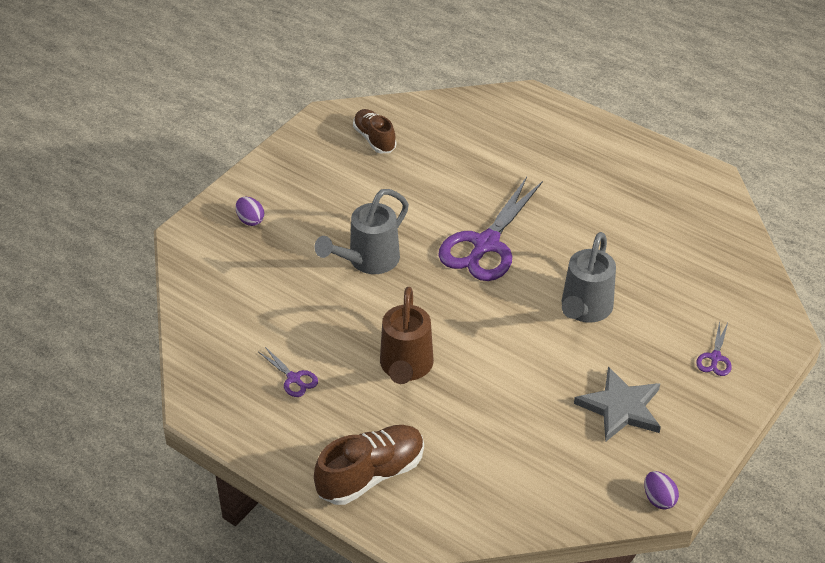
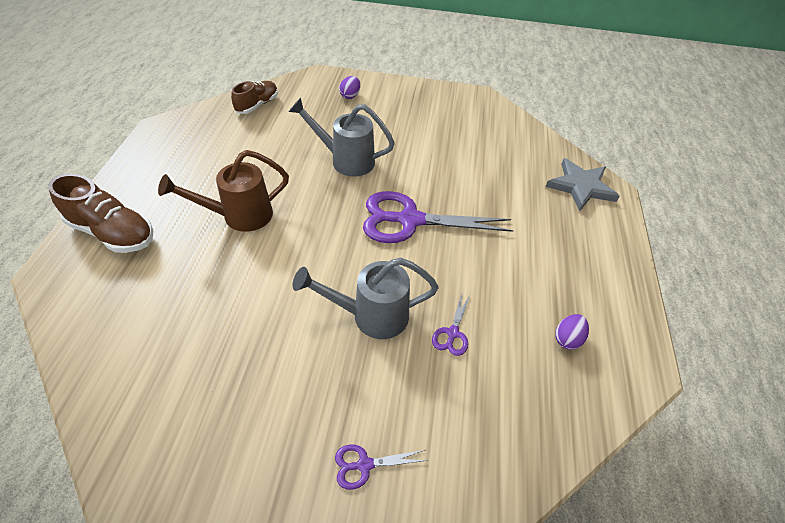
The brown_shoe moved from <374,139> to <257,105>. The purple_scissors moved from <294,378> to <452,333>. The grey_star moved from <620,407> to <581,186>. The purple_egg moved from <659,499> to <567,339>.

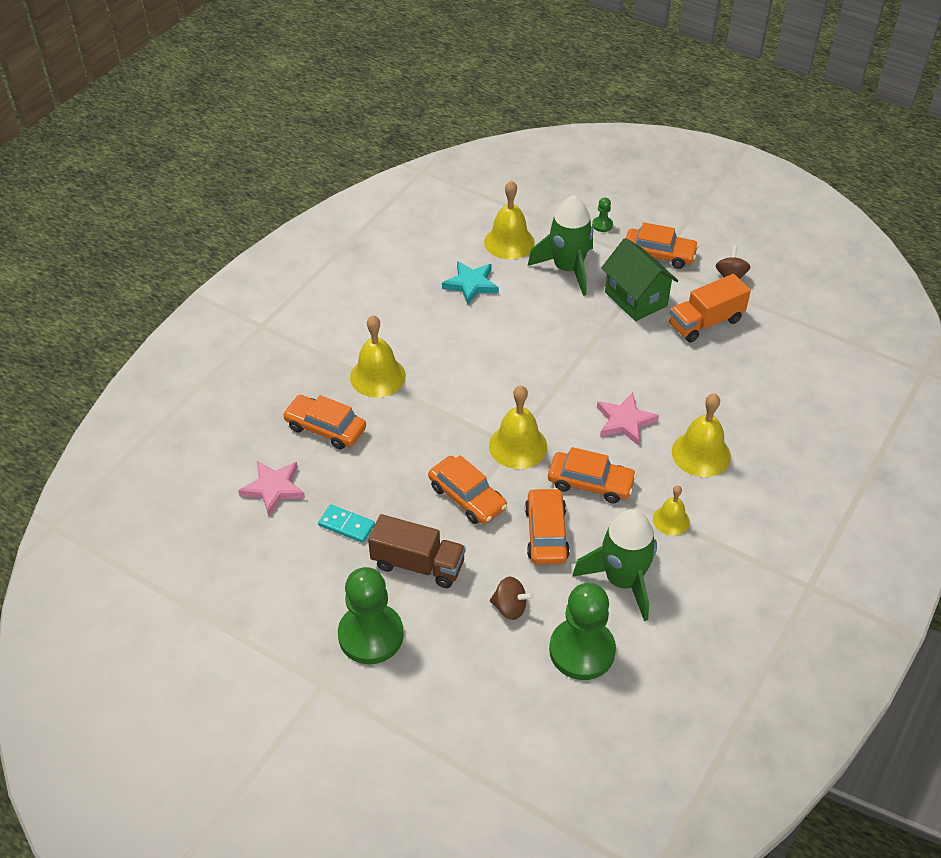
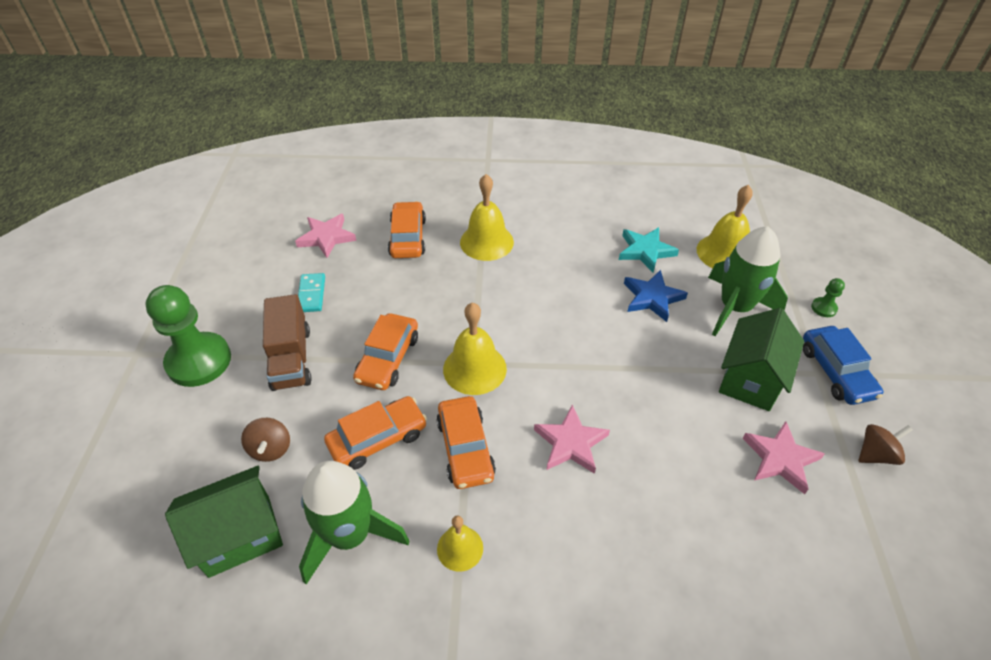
The orange_car at <659,254> became the blue_car at <836,372>. The orange_truck at <705,322> was replaced by the pink_star at <780,459>. The yellow_bell at <701,453> disappeared. The green_pawn at <582,650> was replaced by the green_house at <239,536>. The blue_star at <652,298> appeared.

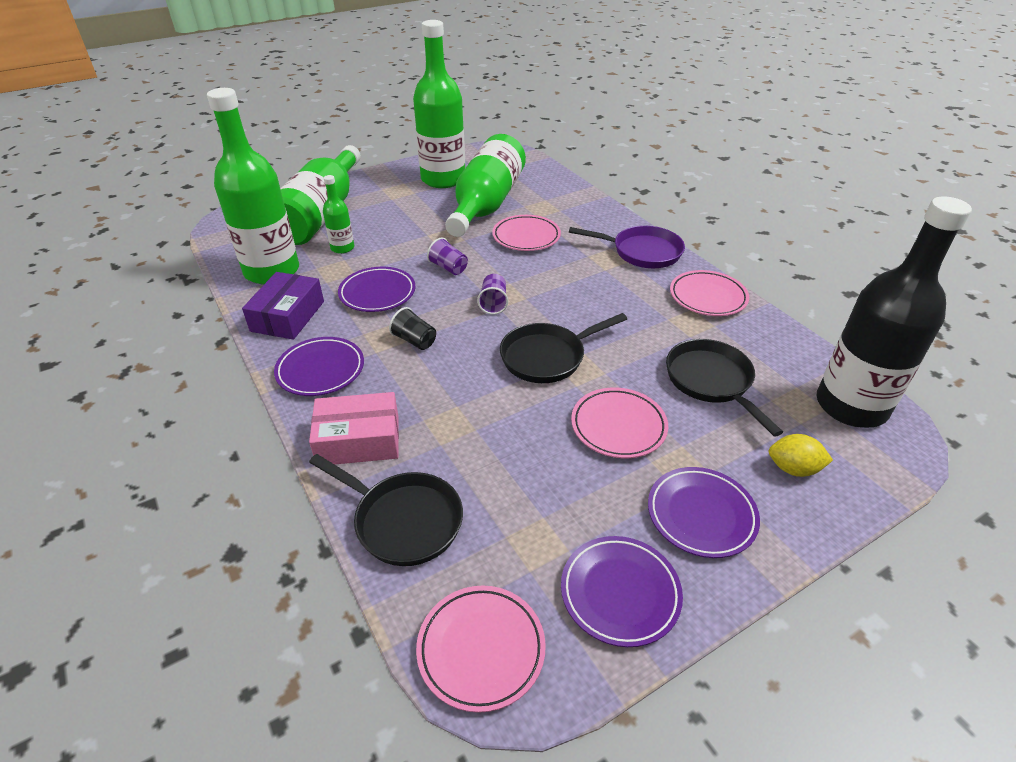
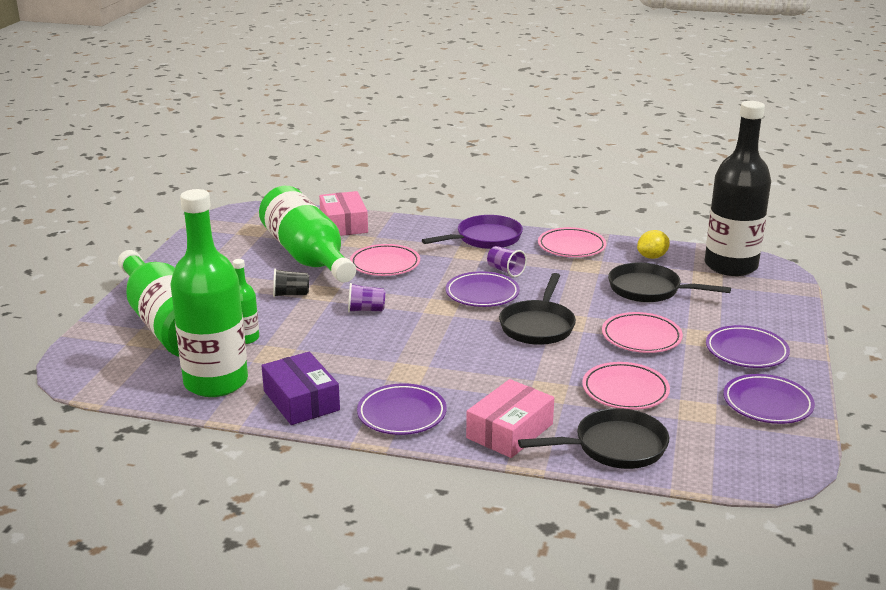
The green_bottle at <443,179> disappeared. The purple_plate moved from <377,293> to <482,294>. The purple_cup moved from <493,303> to <505,271>. The black_cup moved from <415,340> to <291,294>. The yellow_lemon moved from <793,468> to <652,257>. The pink_plate moved from <481,649> to <625,391>. The pink_box at <344,224> appeared.

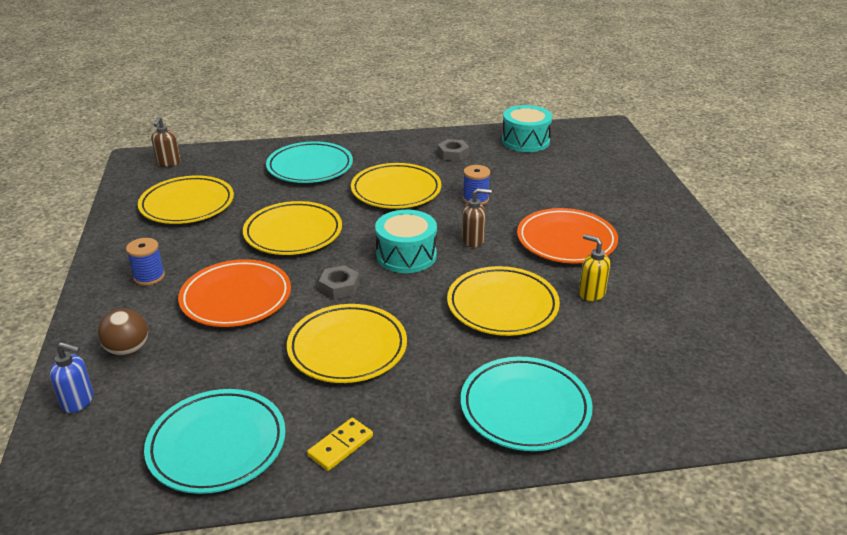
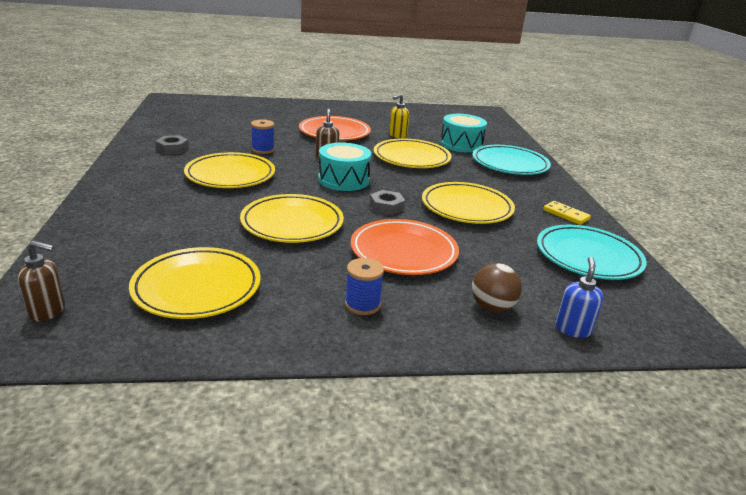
The turquoise_drum moved from <525,141> to <461,144>. The turquoise_plate at <310,167> disappeared.

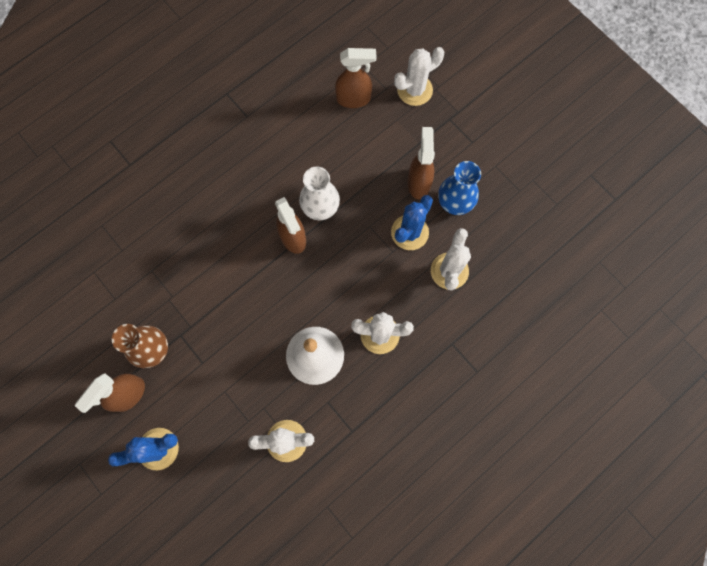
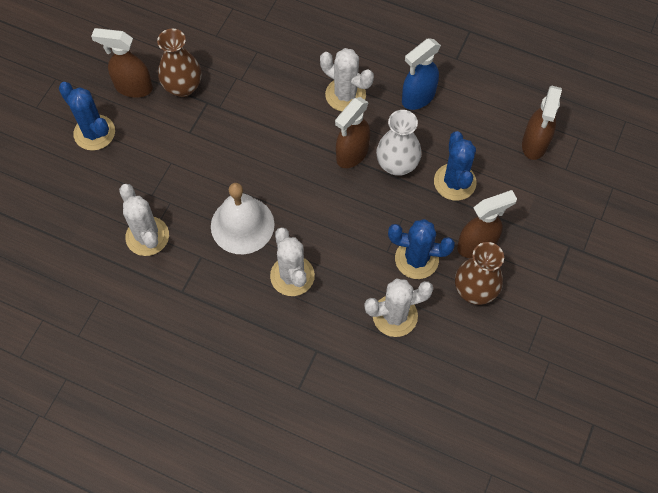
The white_cactus moved from <414,90> to <345,95>. The brown_spray_bottle at <354,99> turned 45 degrees clockwise. The blue_vase at <454,203> became the brown_vase at <475,290>. The blue_spray_bottle at <418,97> appeared. The blue_cactus at <454,182> appeared.

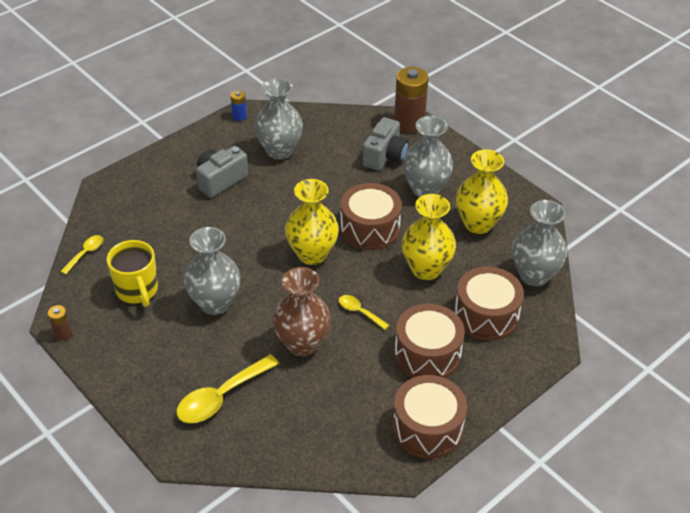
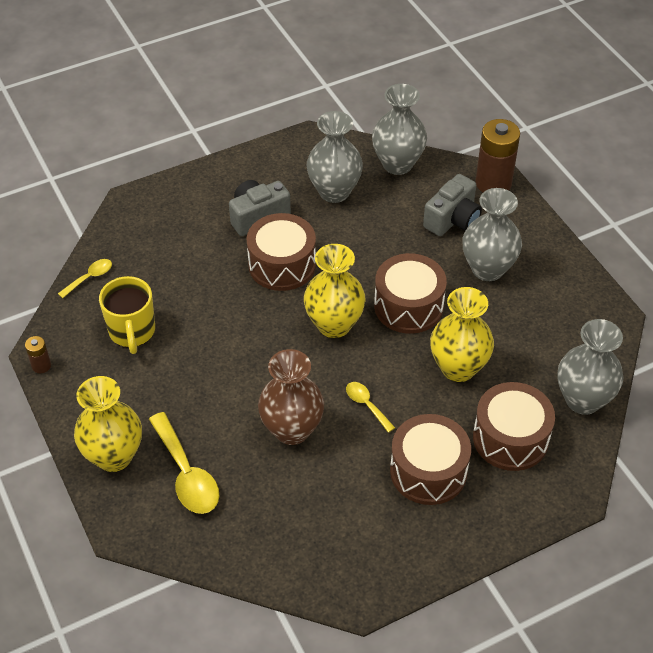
The blue_battery at <239,116> disappeared. The yellow_vase moved from <478,224> to <114,456>. The grey_vase moved from <215,303> to <397,164>. The yellow_spoon at <221,397> turned 90 degrees counterclockwise. The brown_drum moved from <427,428> to <282,265>.

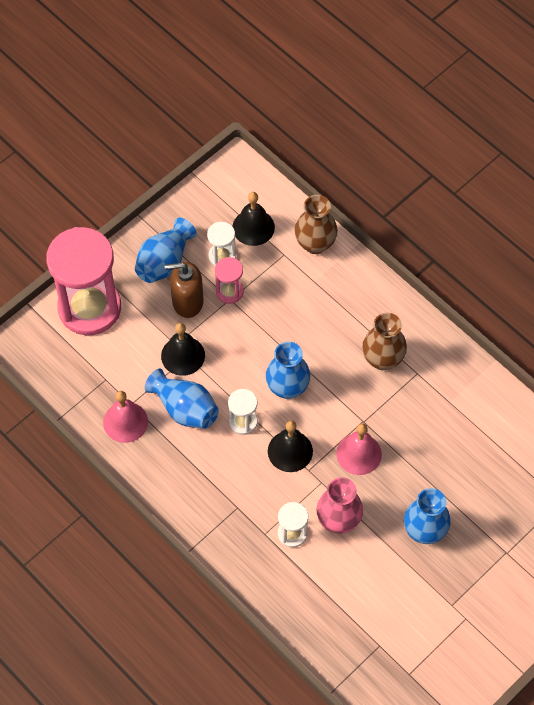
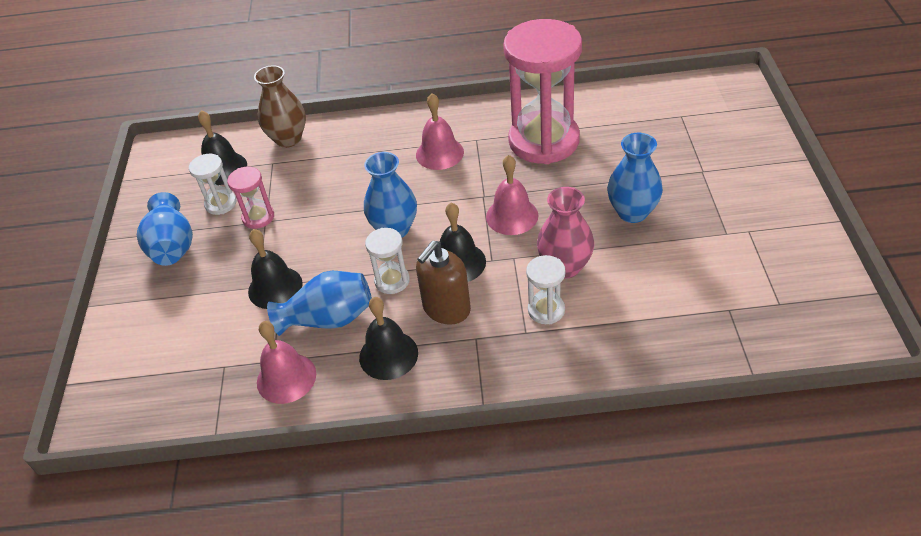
The pink_hourglass moved from <89,308> to <544,141>. The brown_soap_dispenser moved from <187,302> to <446,309>. The brown_vase at <382,359> was replaced by the pink_bell at <439,153>. The black_bell at <388,355> appeared.

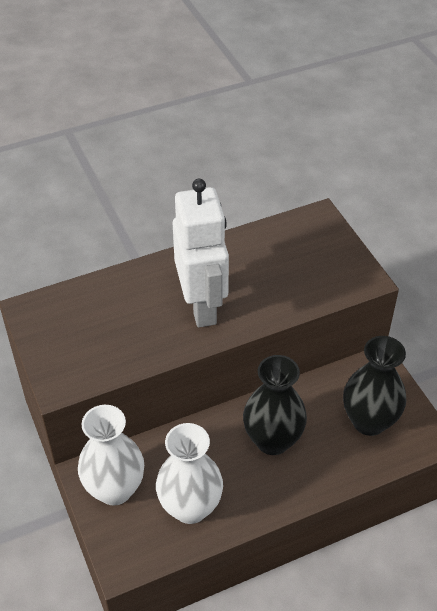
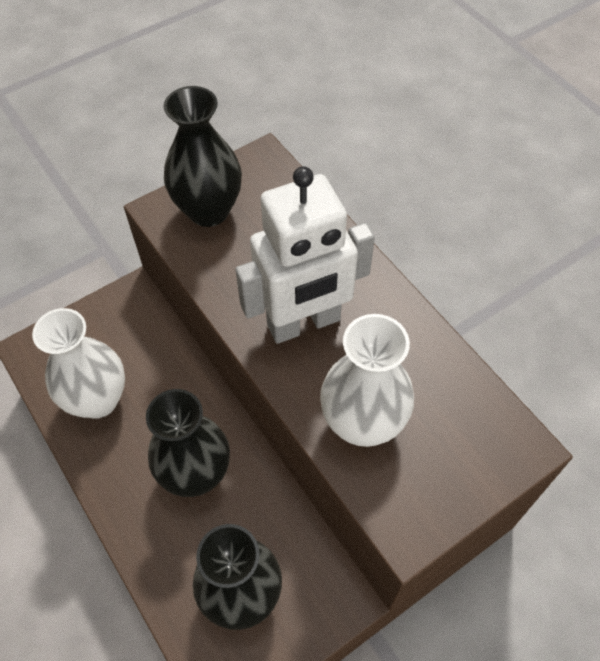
The white_vase moved from <115,489> to <362,423>. The black_vase at <208,210> appeared.

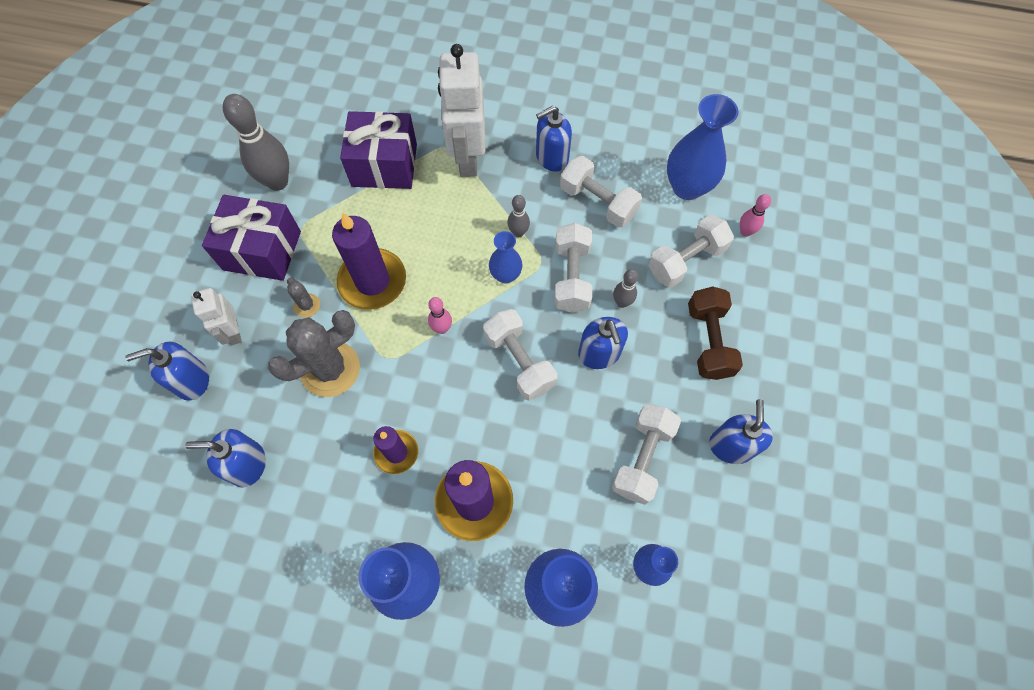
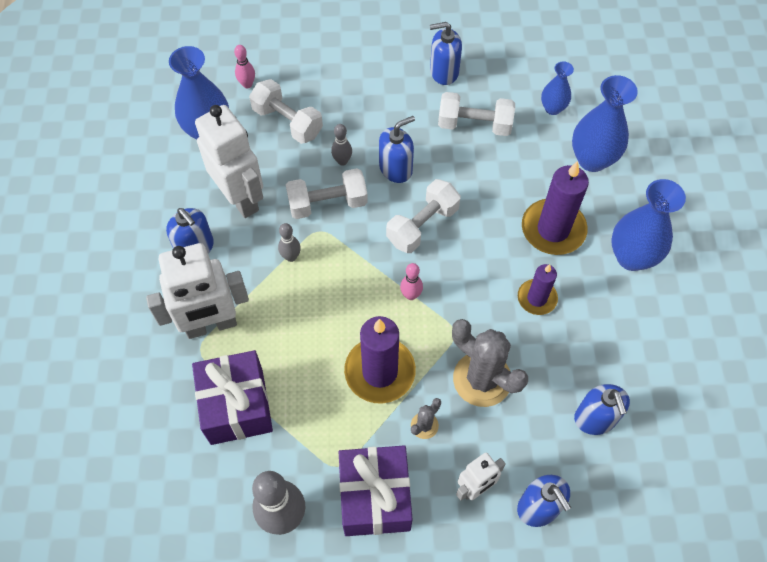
The white_dumbbell at <598,202> was replaced by the white_robot at <241,198>. The blue_vase at <505,275> disappeared. The brown_dumbbell at <708,341> disappeared.

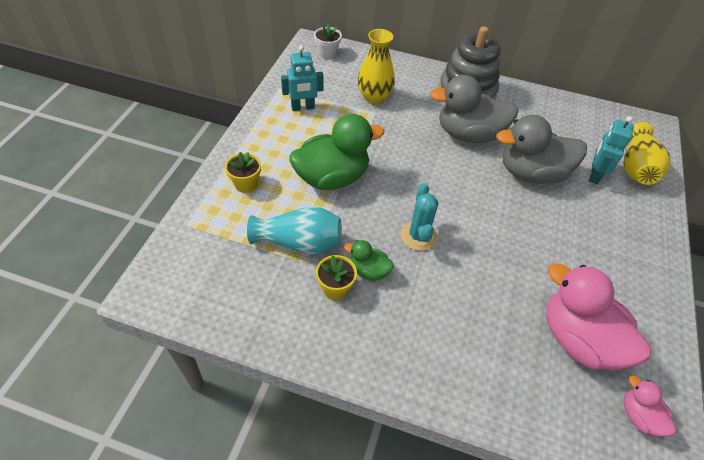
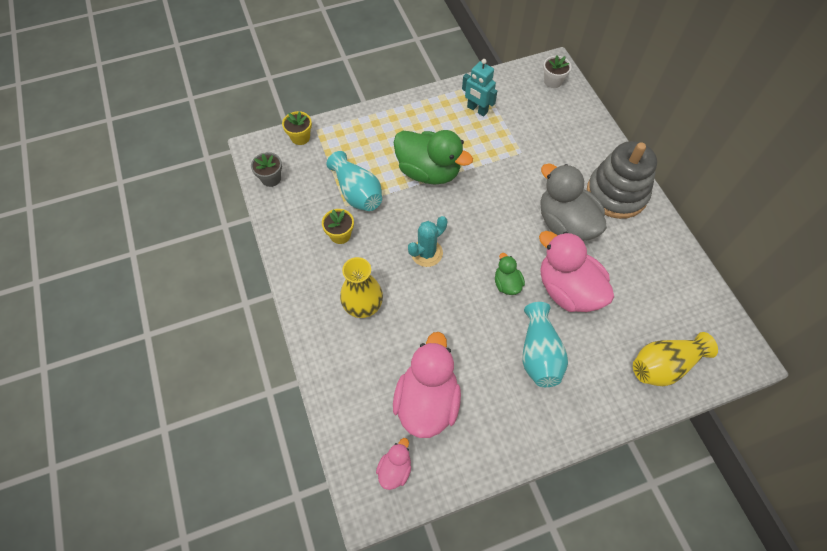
The yellow_vase moved from <374,97> to <363,306>. The grey_duck at <531,173> became the pink_duck at <568,290>. The turquoise_robot at <594,175> disappeared. The yellow_flower_pot moved from <246,184> to <300,137>. The green_duck moved from <369,271> to <507,284>. The grey_flower_pot at <271,178> appeared. The turquoise_vase at <539,354> appeared.

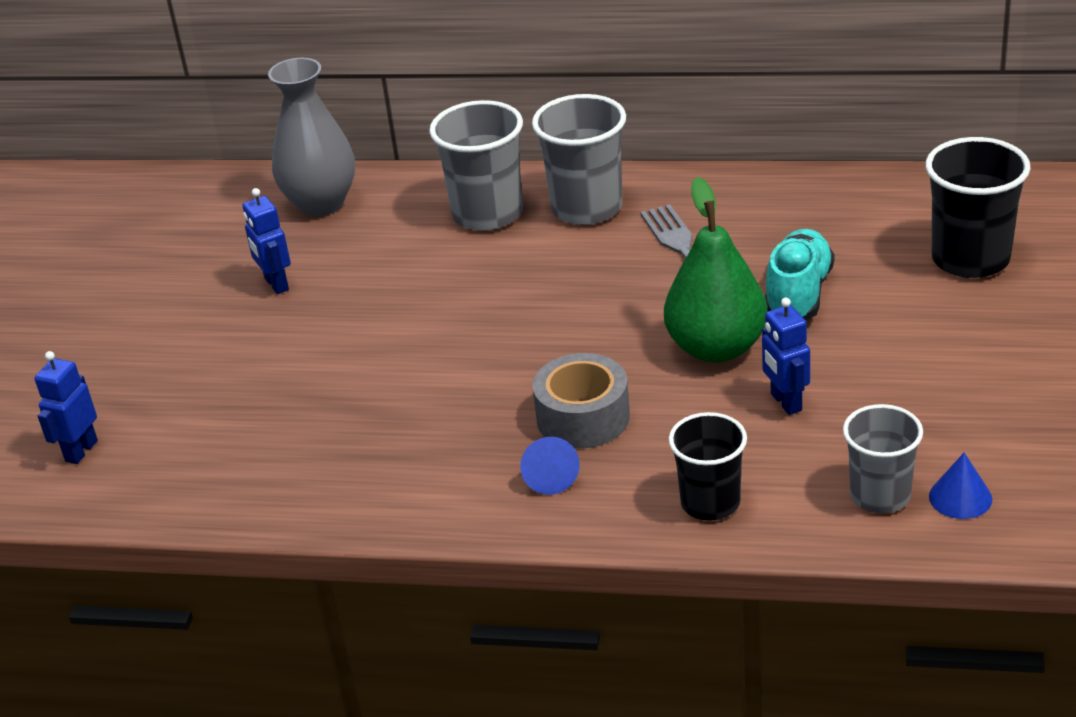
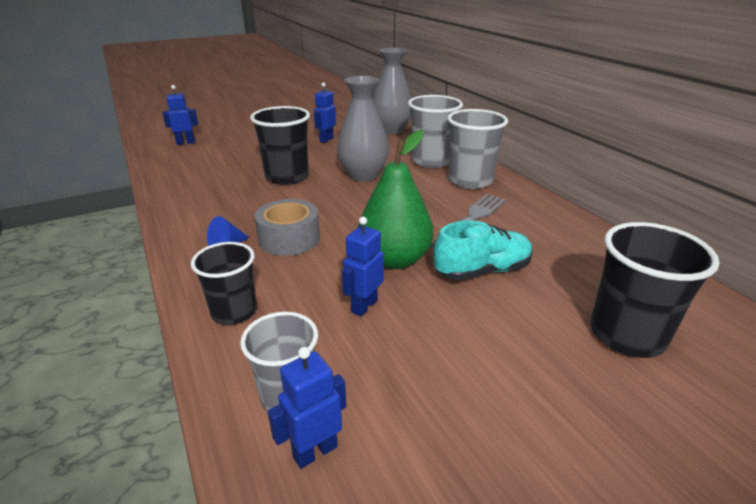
The blue_cone at <960,497> was replaced by the blue_robot at <315,451>. The grey_vase at <363,175> appeared. The black_cup at <287,177> appeared.

